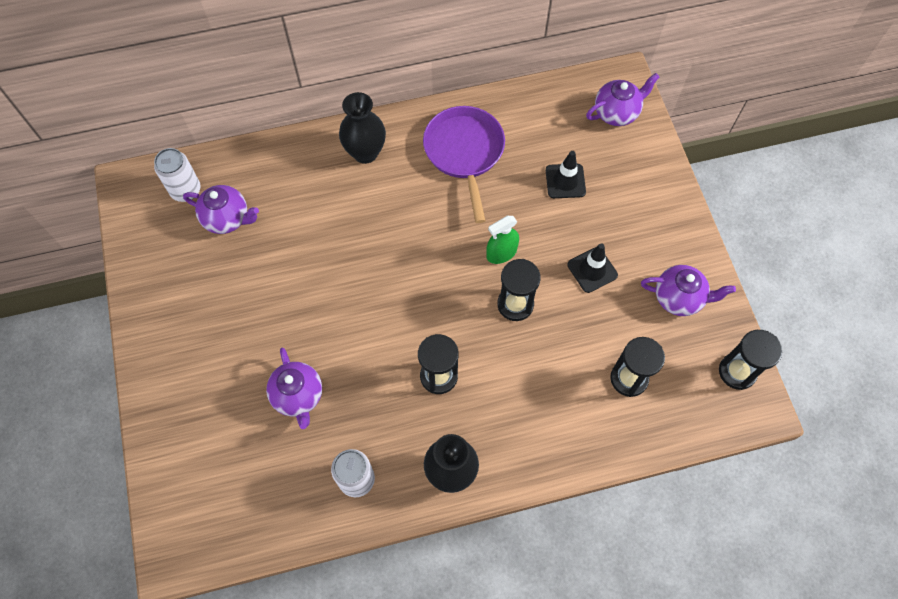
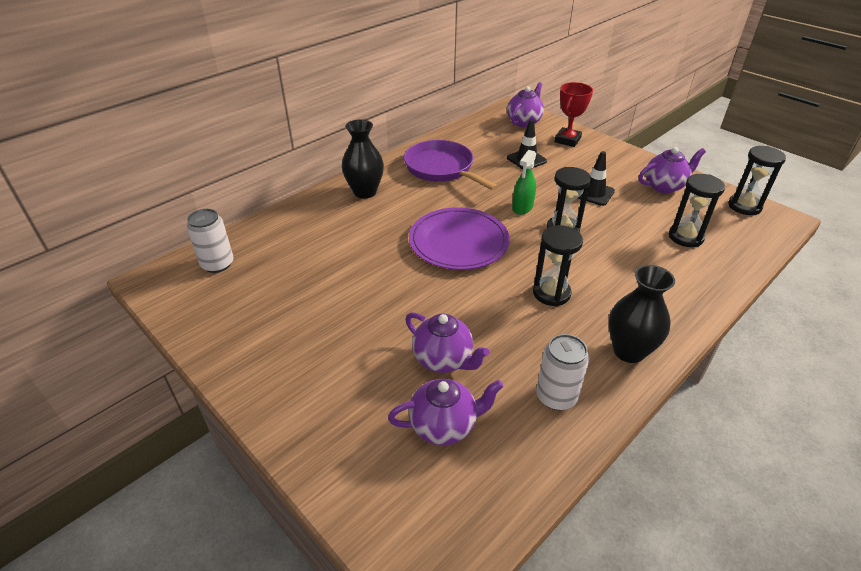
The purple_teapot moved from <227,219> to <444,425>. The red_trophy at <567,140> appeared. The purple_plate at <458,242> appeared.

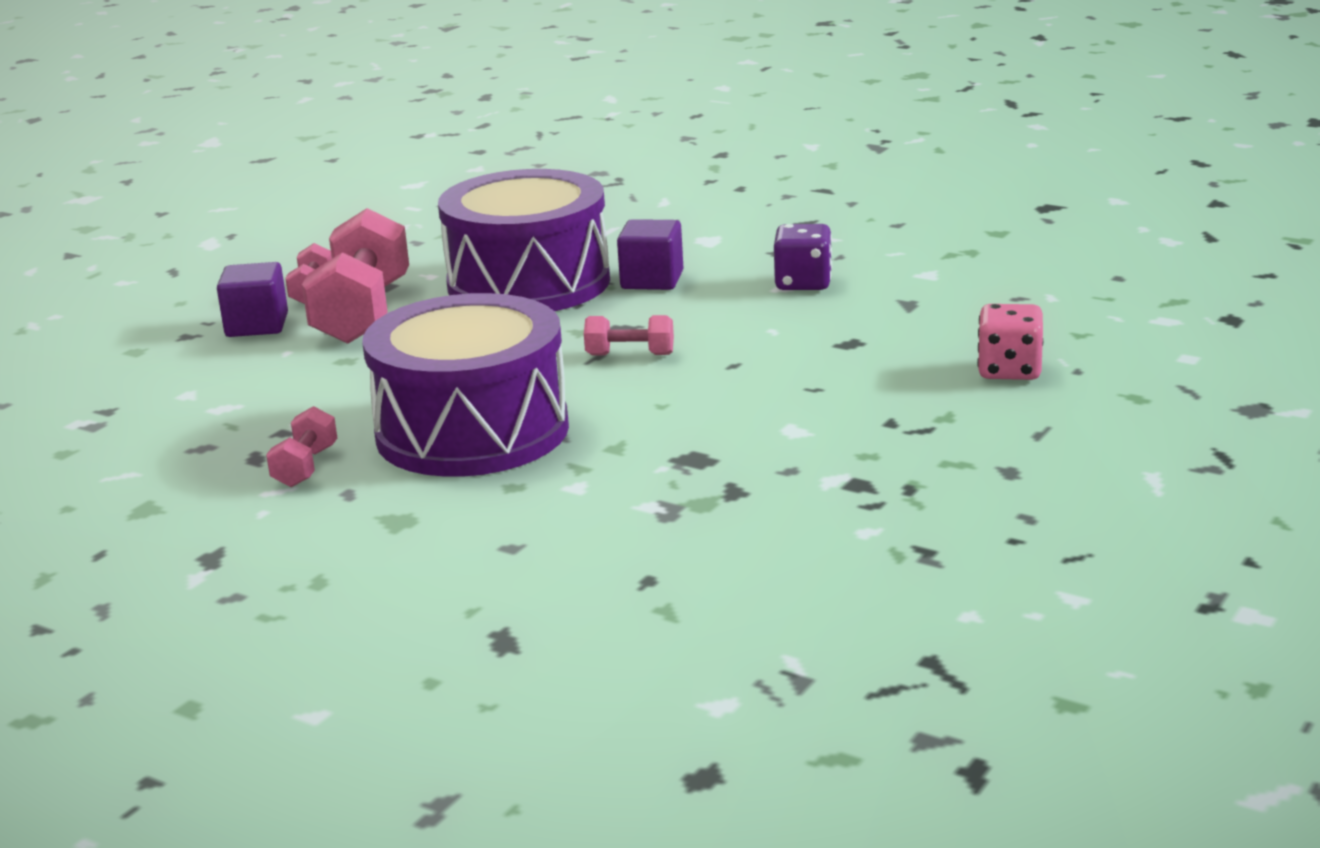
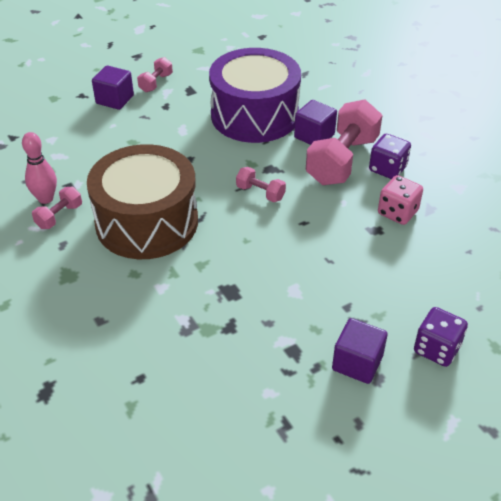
The pink_dumbbell moved from <362,313> to <342,160>. The purple_drum at <472,431> became the brown_drum at <147,222>. The pink_dice moved from <1009,370> to <397,212>. The pink_bowling_pin at <45,198> appeared. The purple_dice at <436,349> appeared. The purple_cube at <357,363> appeared.

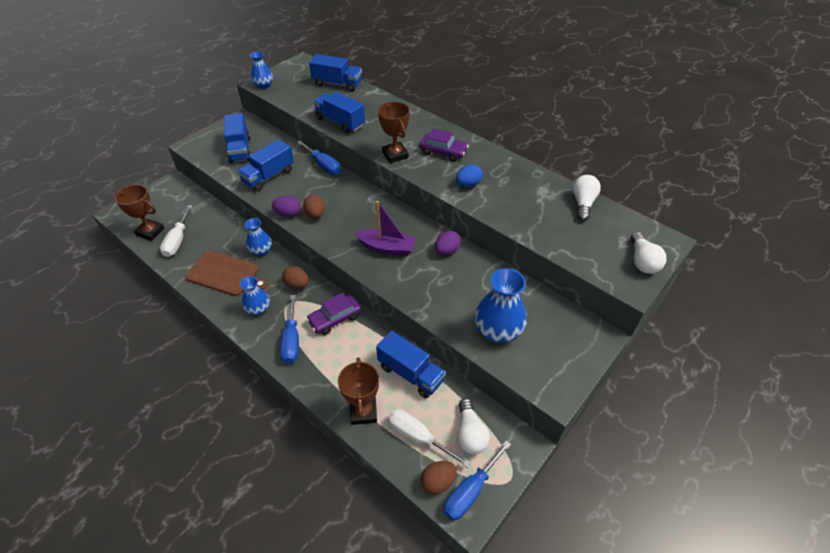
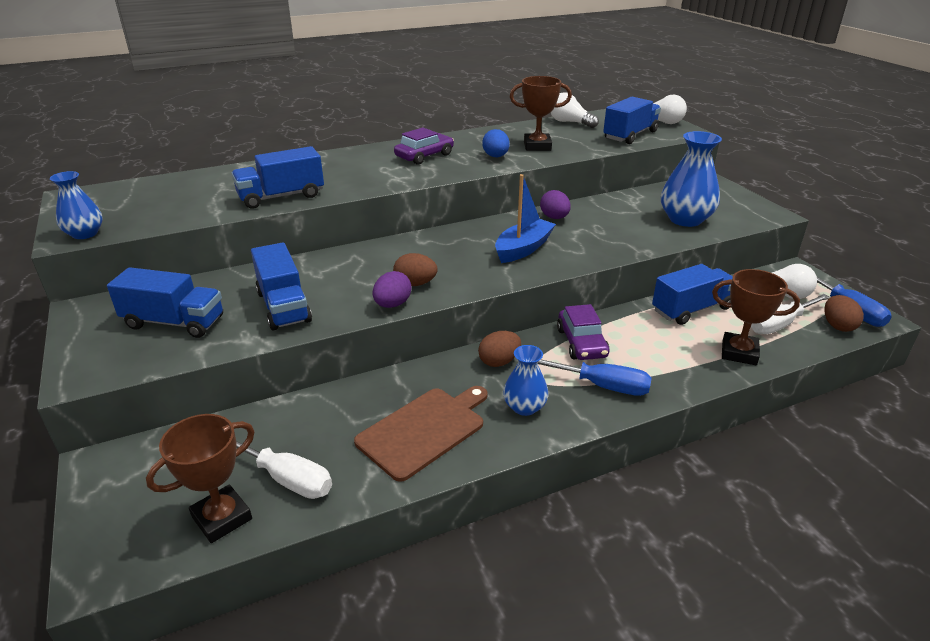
The blue_truck moved from <337,84> to <630,135>. The brown_trophy moved from <395,155> to <537,146>. The blue_screwdriver at <323,165> disappeared. The purple_boat at <387,248> became the blue_boat at <523,249>. The blue_vase at <261,250> disappeared.

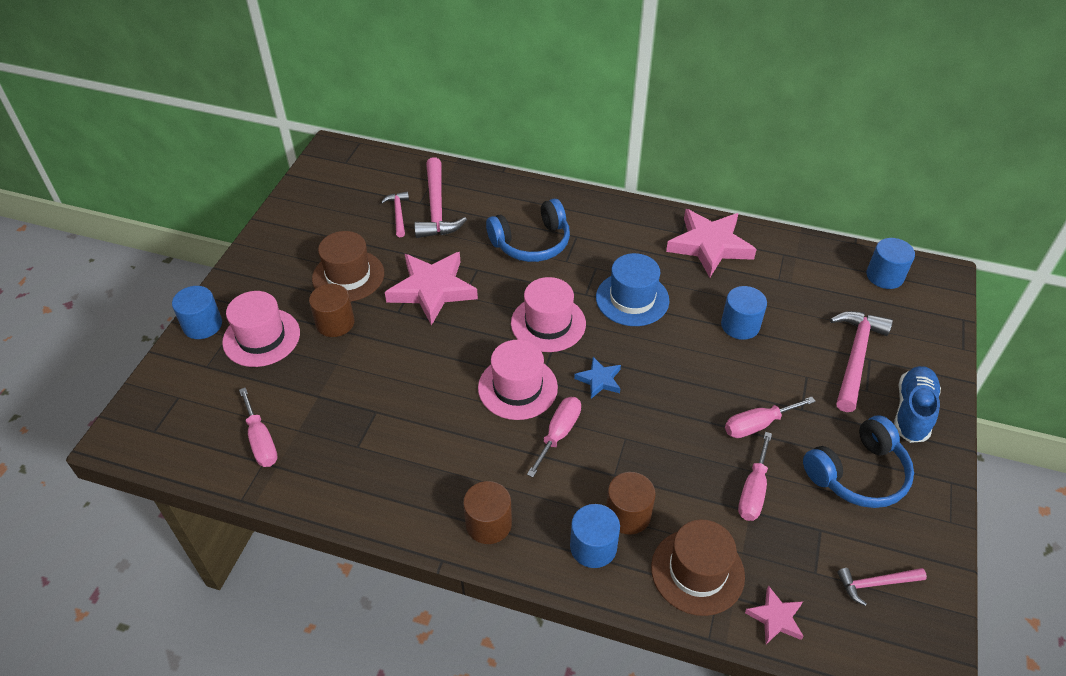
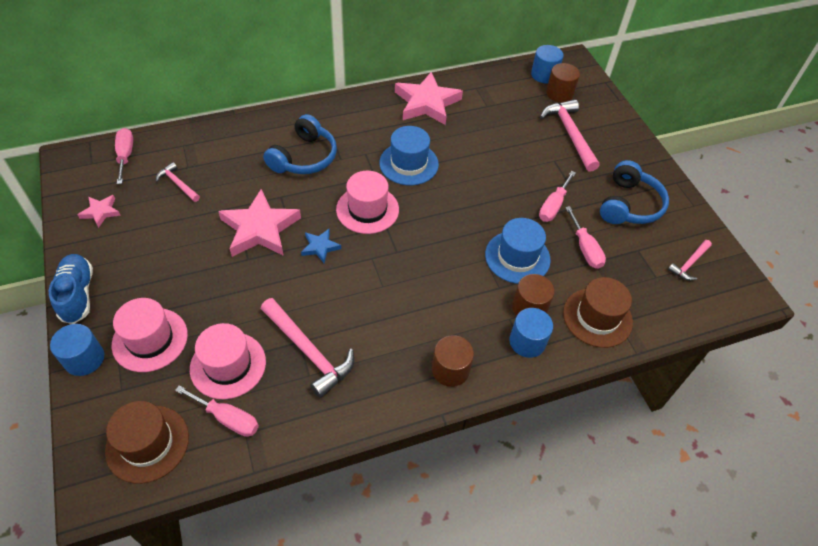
The pink_hammer moved from <436,208> to <308,351>. The brown_hat moved from <348,276> to <147,443>. The brown_cylinder moved from <335,323> to <559,93>. The blue_cylinder at <740,325> disappeared. The pink_hat moved from <517,387> to <228,365>. The blue_star moved from <599,380> to <320,247>. The blue_shoe moved from <912,412> to <77,294>. The pink_screwdriver moved from <558,434> to <125,156>. The pink_star moved from <775,618> to <101,212>. The blue_hat at <517,257> appeared.

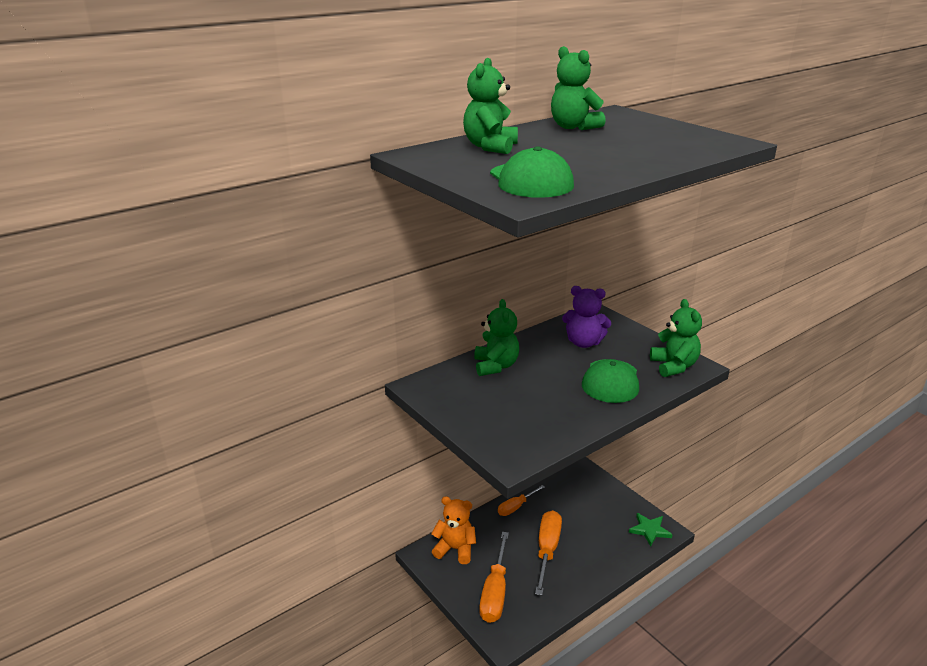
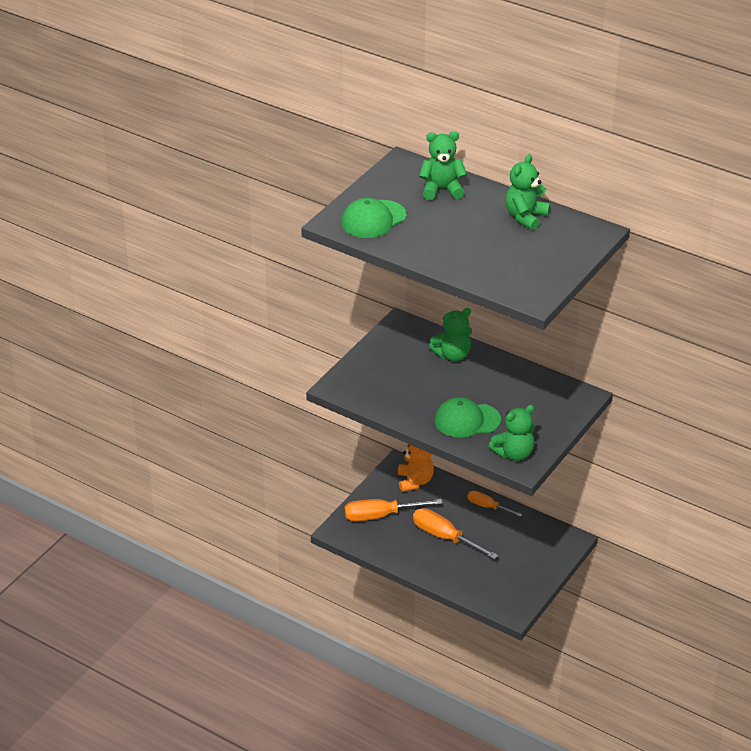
The purple_teddy_bear at <583,343> disappeared. The orange_screwdriver at <547,550> turned 135 degrees counterclockwise. The green_star at <649,530> disappeared.

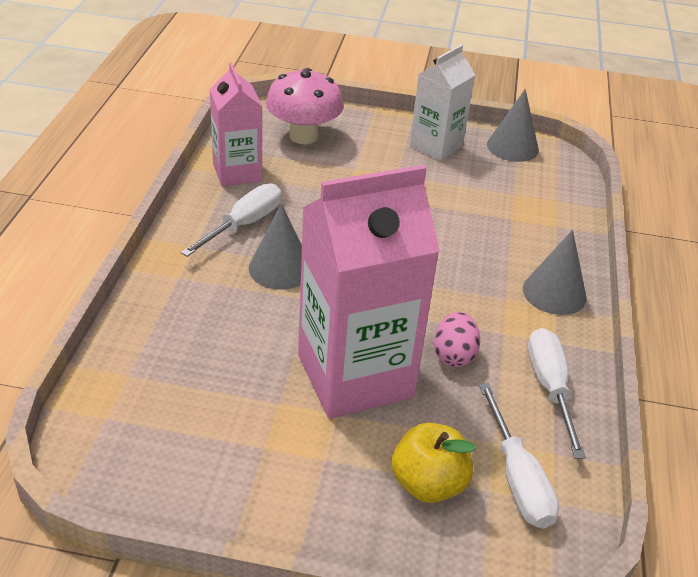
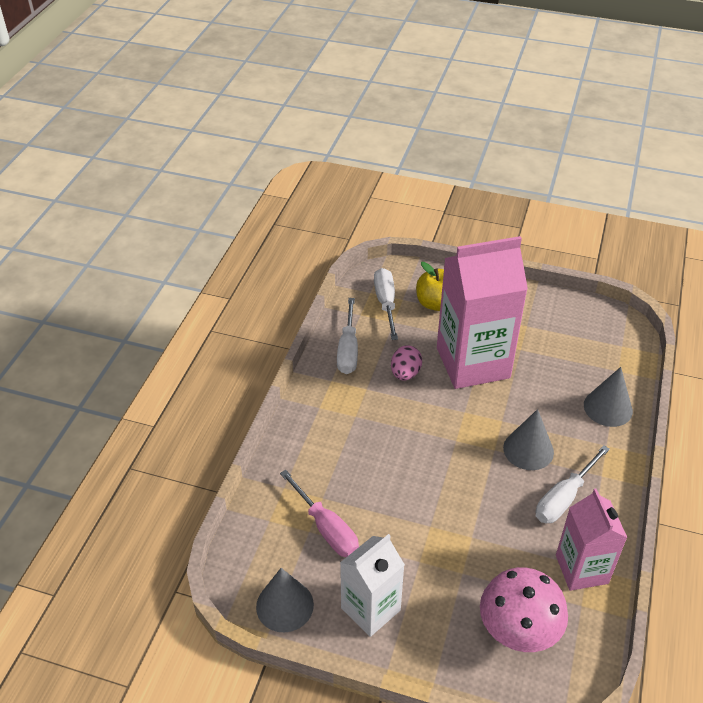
The grey_cone moved from <554,293> to <608,408>. The pink_screwdriver at <326,528> appeared.

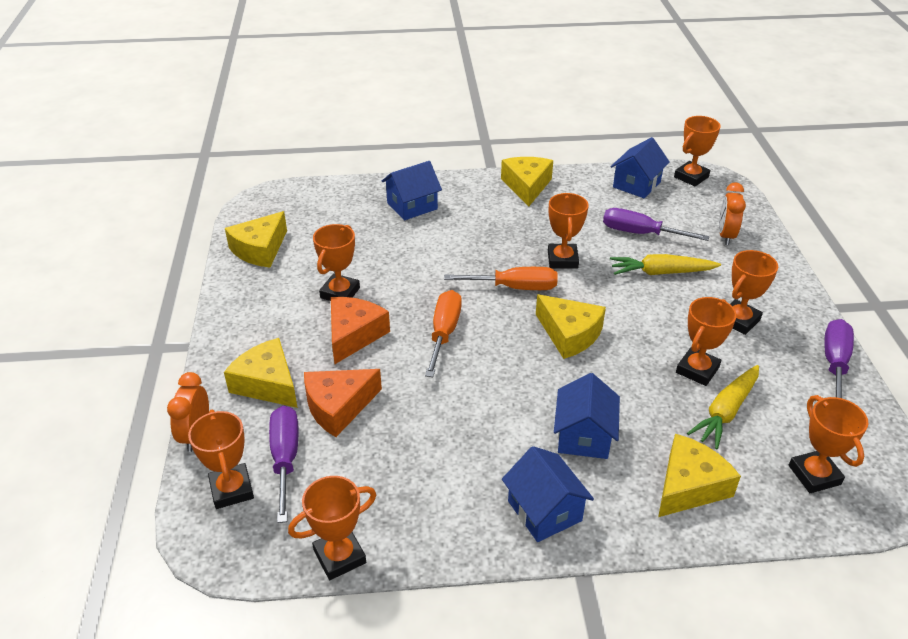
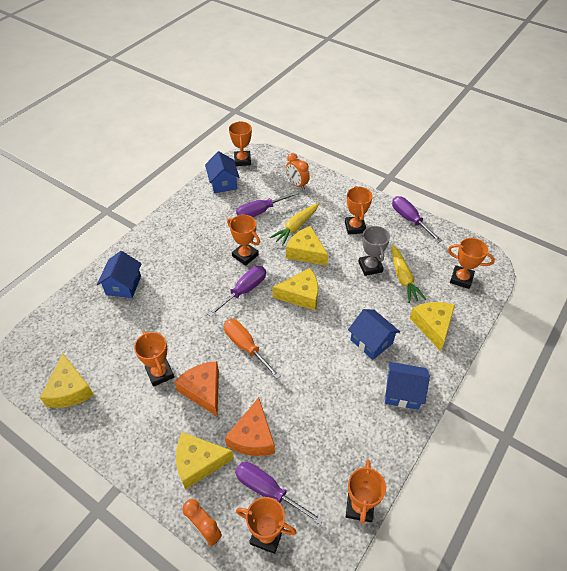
The yellow_cheese moved from <527,186> to <306,252>. The orange_screwdriver at <514,287> became the purple_screwdriver at <244,291>. The orange_trophy at <697,370> became the grey_trophy at <370,267>.

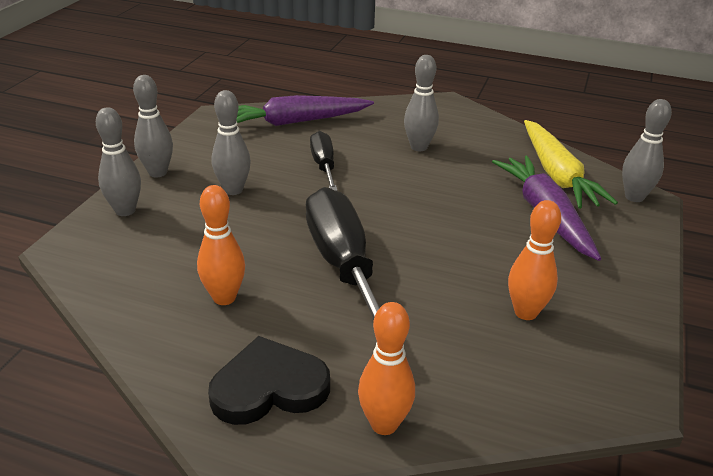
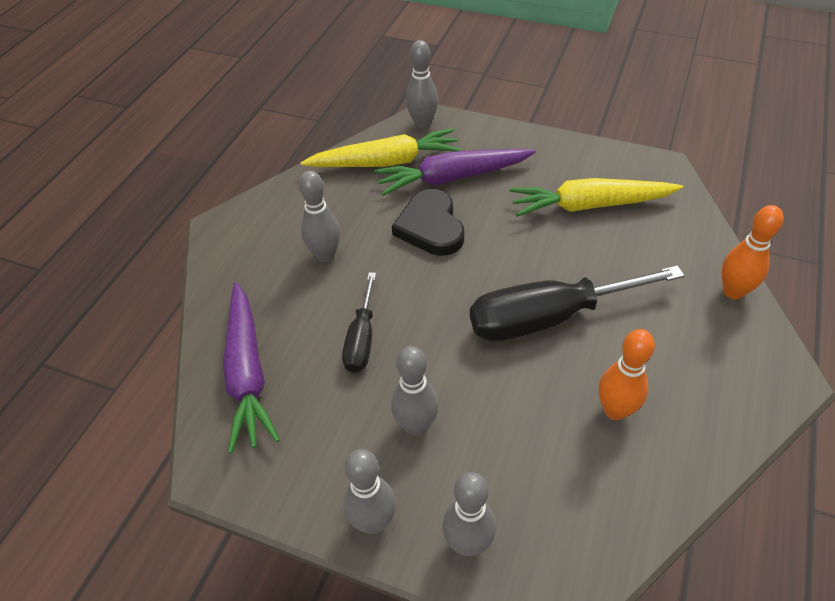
The black_screwdriver at <323,165> turned 75 degrees counterclockwise. The orange_bowling_pin at <525,312> was replaced by the yellow_carrot at <590,205>. The black_heart moved from <269,387> to <430,227>.

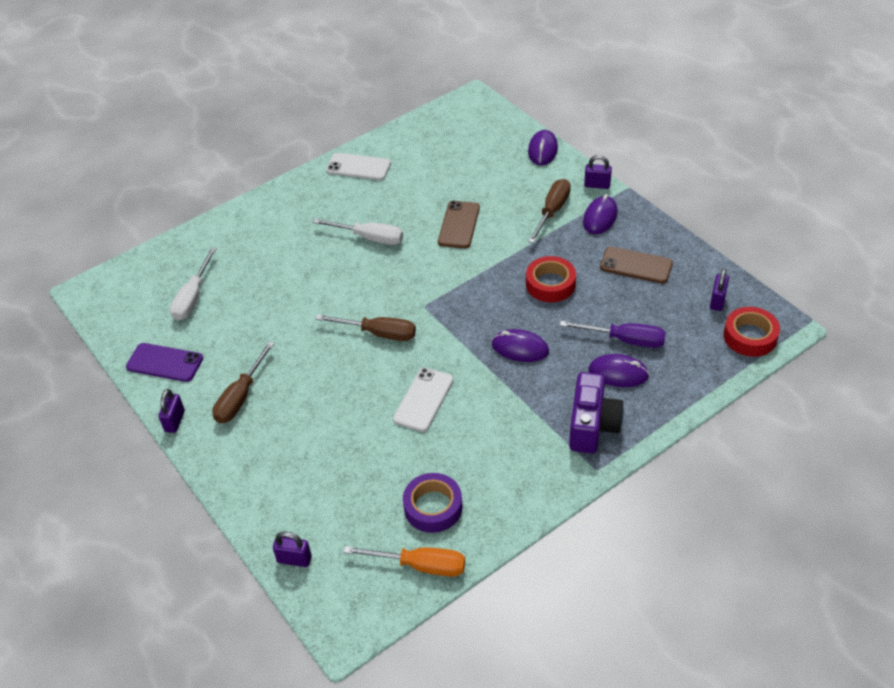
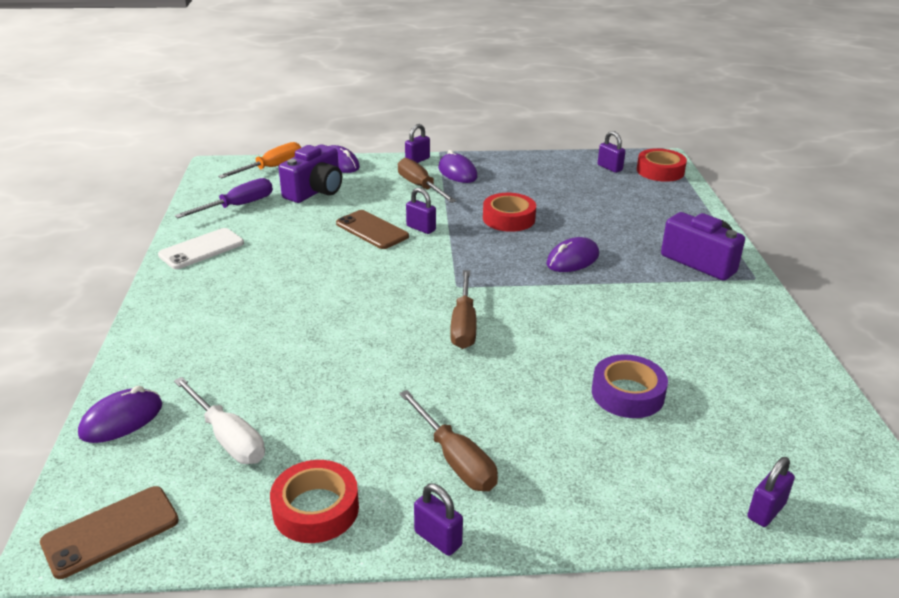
The white_screwdriver at <369,238> disappeared. The brown_phone moved from <636,265> to <111,531>. The brown_screwdriver at <378,333> turned 135 degrees clockwise. The purple_screwdriver moved from <625,340> to <238,206>. The purple_phone at <165,363> was replaced by the red_tape at <316,509>. The purple_mouse moved from <618,373> to <121,420>. The white_phone at <423,400> disappeared. The purple_tape moved from <433,507> to <627,394>. The orange_screwdriver moved from <420,565> to <272,168>. The purple_camera at <315,191> appeared. The purple_padlock at <421,228> appeared.

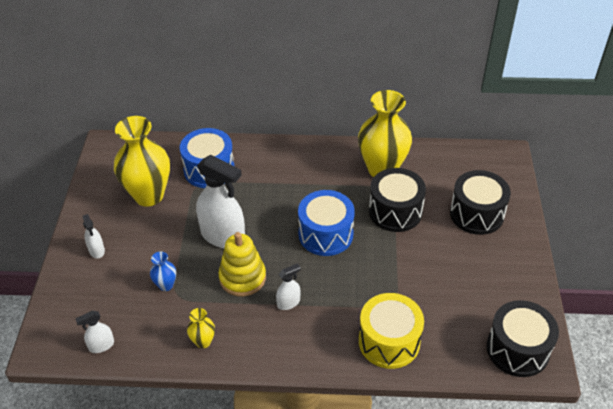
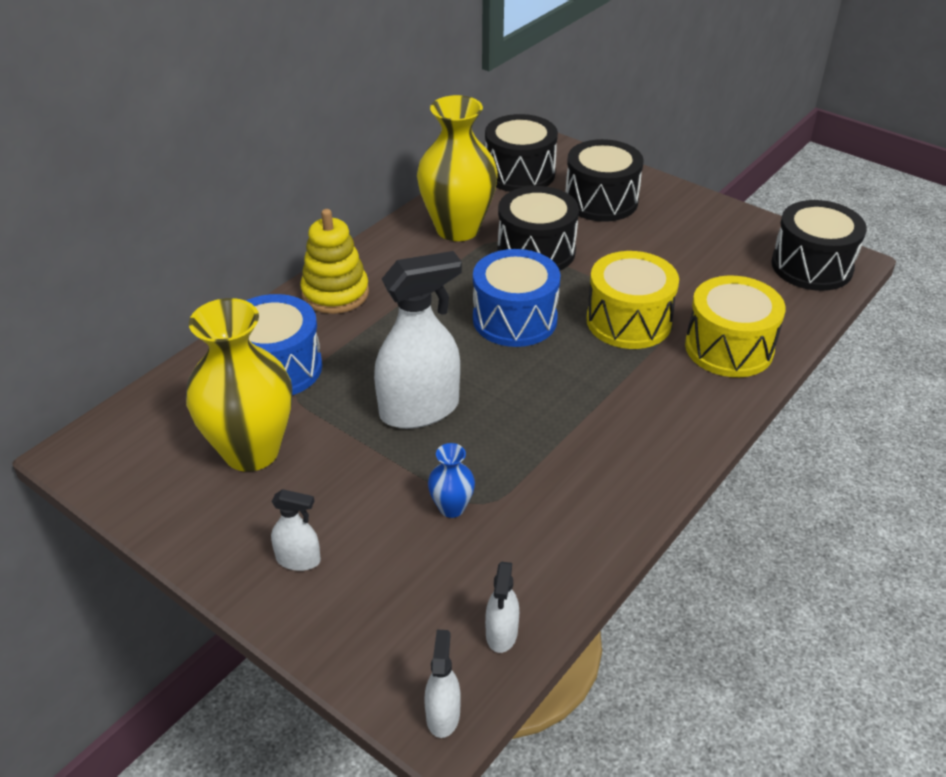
The yellow_stacking_toy moved from <242,278> to <335,293>. The white_spray_bottle moved from <288,303> to <443,715>. The yellow_vase at <203,341> disappeared. The black_drum at <519,173> appeared. The yellow_drum at <628,321> appeared.

